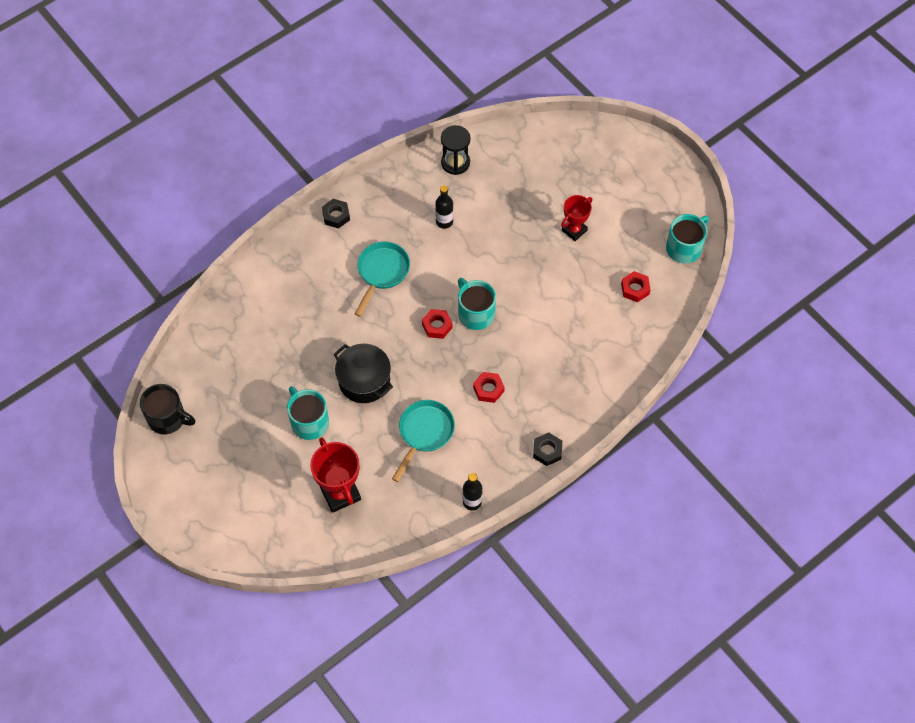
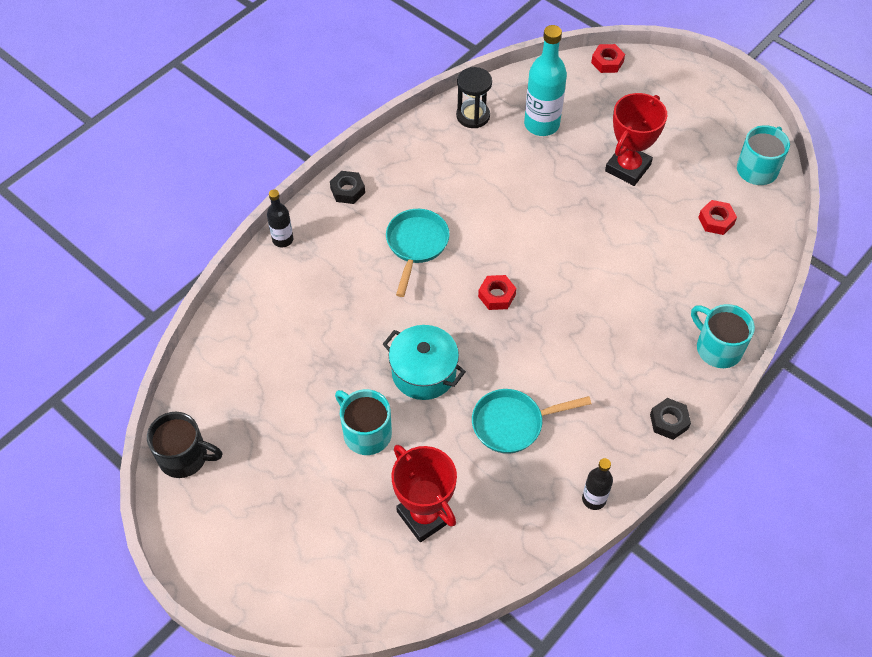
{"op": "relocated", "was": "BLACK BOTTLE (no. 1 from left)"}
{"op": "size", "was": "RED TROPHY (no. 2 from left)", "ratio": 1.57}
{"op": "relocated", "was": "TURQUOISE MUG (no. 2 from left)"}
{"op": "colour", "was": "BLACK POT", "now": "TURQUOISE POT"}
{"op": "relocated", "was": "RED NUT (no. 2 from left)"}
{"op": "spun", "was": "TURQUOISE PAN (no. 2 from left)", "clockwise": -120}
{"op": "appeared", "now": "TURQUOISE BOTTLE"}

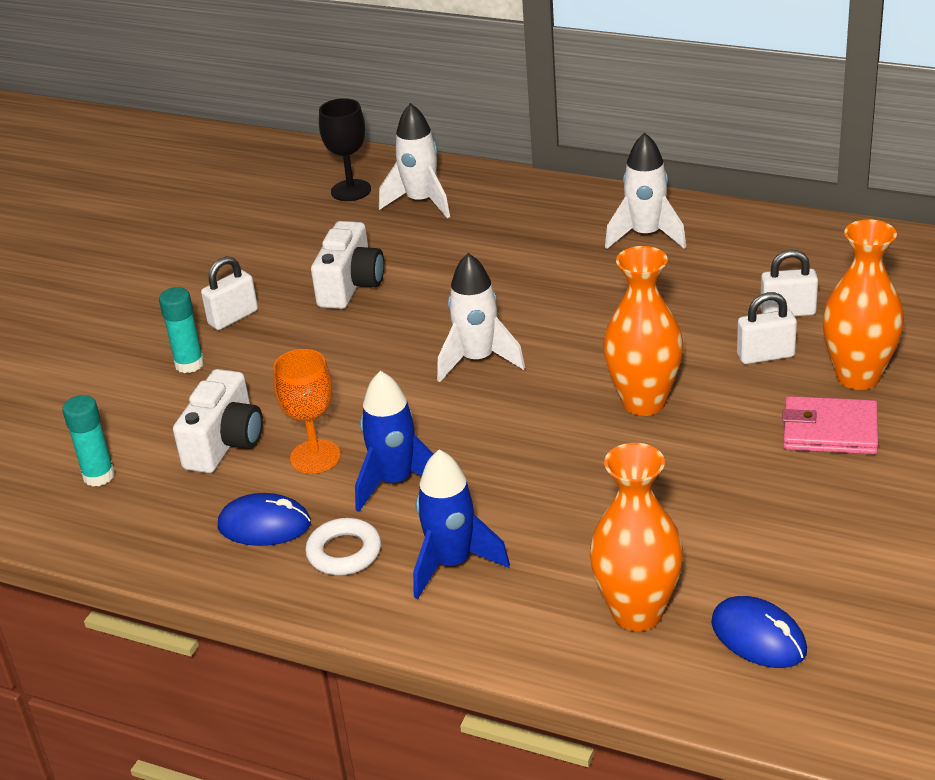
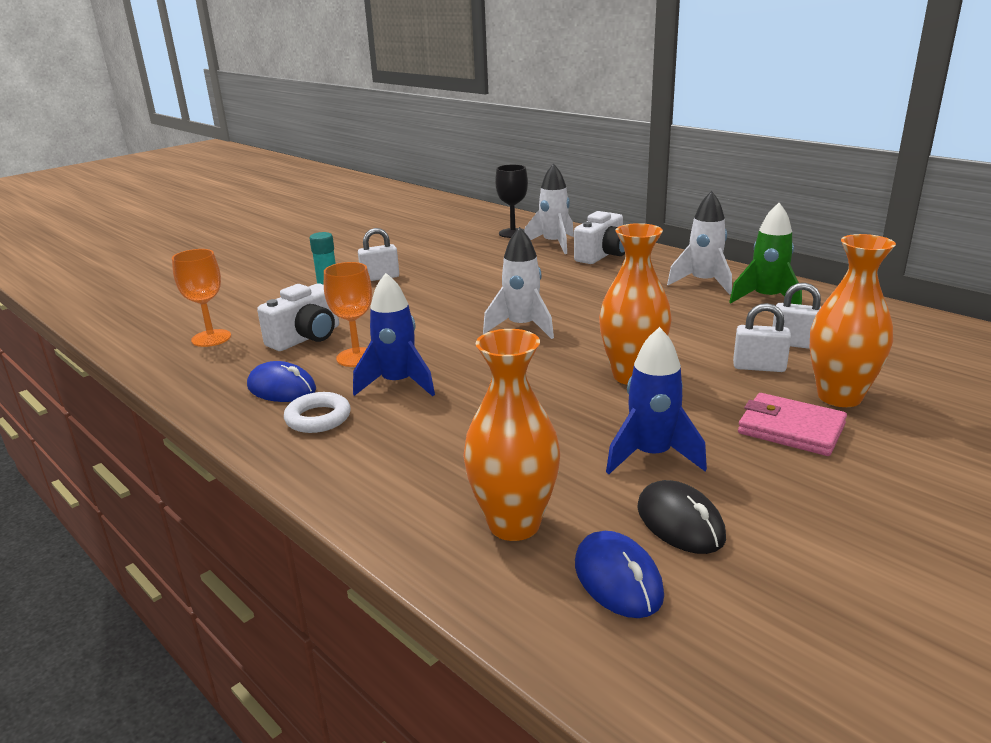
{"op": "relocated", "was": "WHITE CAMERA (no. 2 from left)"}
{"op": "exchanged", "was": "TURQUOISE GLUE STICK (no. 1 from left)", "now": "ORANGE GOBLET (no. 1 from left)"}
{"op": "relocated", "was": "BLUE ROCKET (no. 2 from left)"}
{"op": "appeared", "now": "GREEN ROCKET"}
{"op": "appeared", "now": "BLACK MOUSE"}

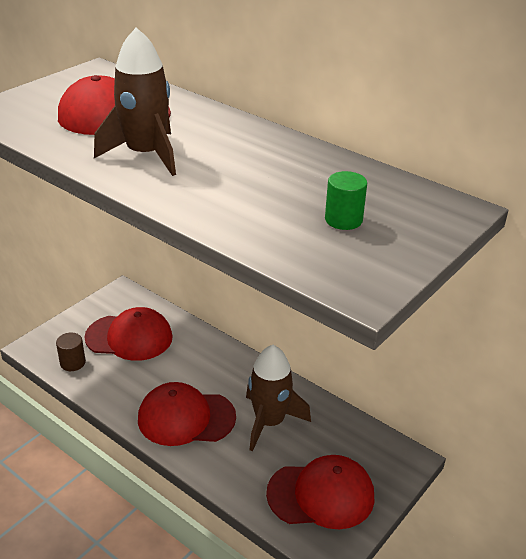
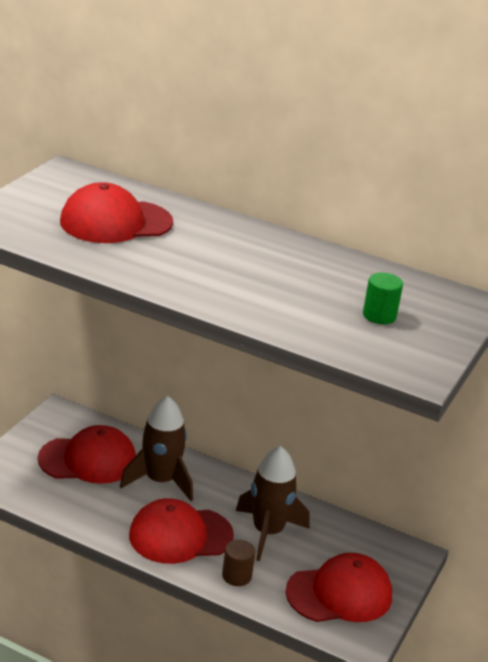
{"op": "relocated", "was": "BROWN ROCKET (no. 1 from left)"}
{"op": "relocated", "was": "BROWN CYLINDER"}

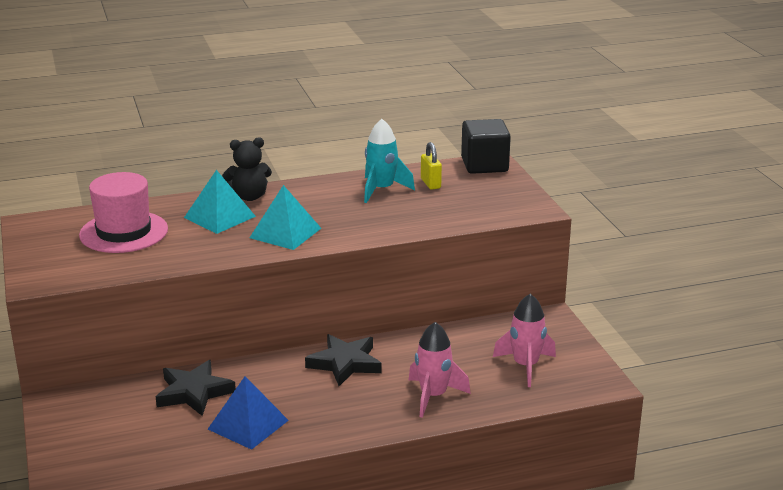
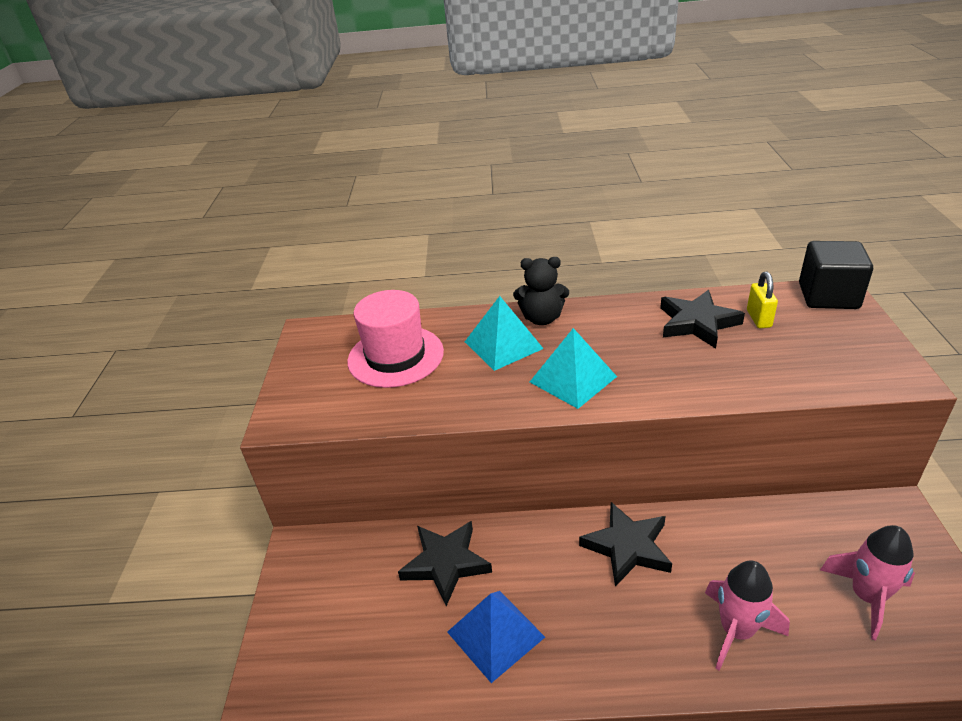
{"op": "exchanged", "was": "TURQUOISE ROCKET", "now": "BLACK STAR (no. 3 from left)"}

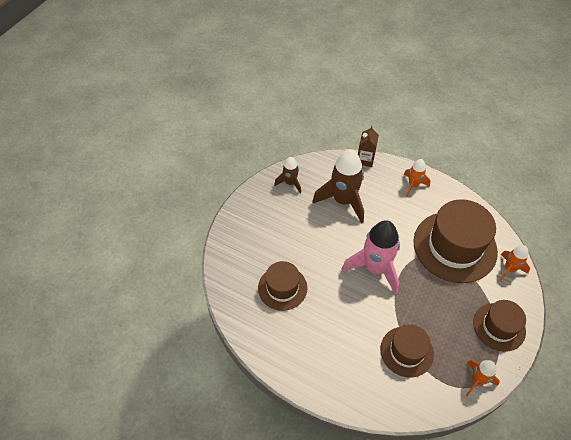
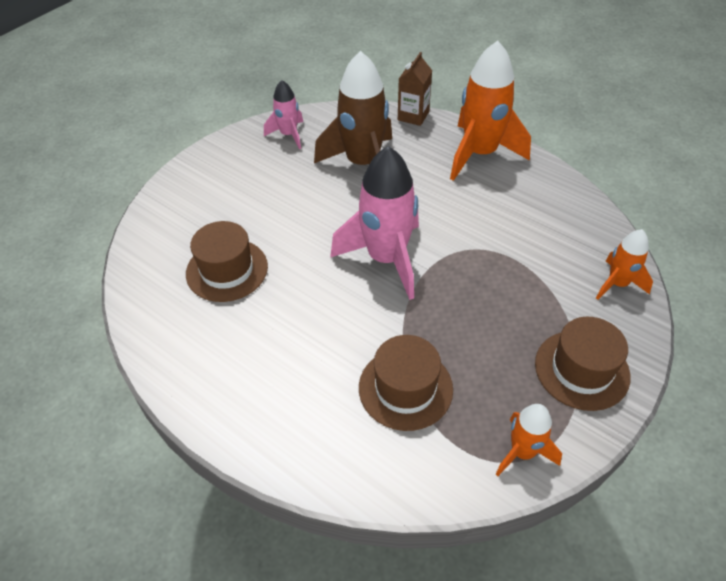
{"op": "colour", "was": "BROWN ROCKET (no. 1 from left)", "now": "PINK ROCKET (no. 1 from left)"}
{"op": "size", "was": "ORANGE ROCKET (no. 1 from left)", "ratio": 1.88}
{"op": "missing", "was": "BROWN HAT (no. 3 from left)"}

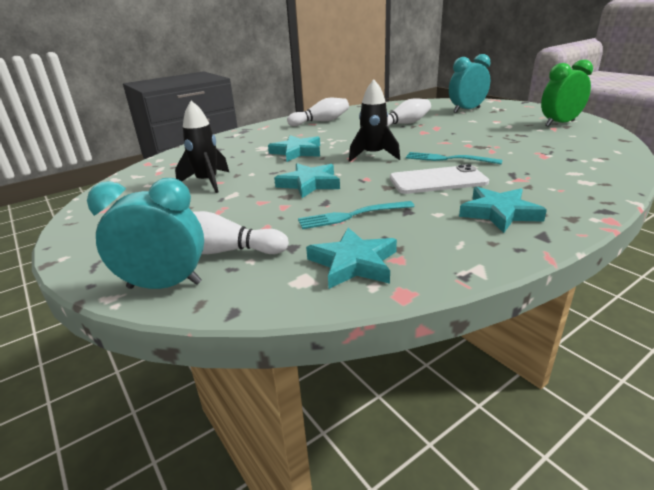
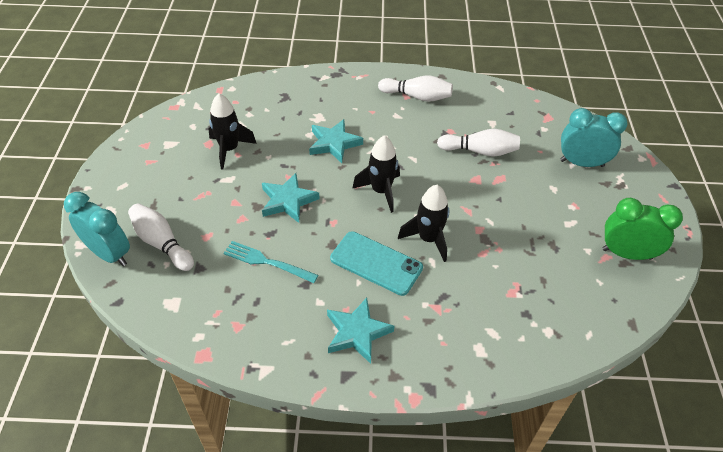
{"op": "exchanged", "was": "TURQUOISE FORK (no. 2 from left)", "now": "BLACK ROCKET (no. 3 from left)"}
{"op": "colour", "was": "WHITE PHONE", "now": "TURQUOISE PHONE"}
{"op": "missing", "was": "TURQUOISE STAR (no. 3 from left)"}

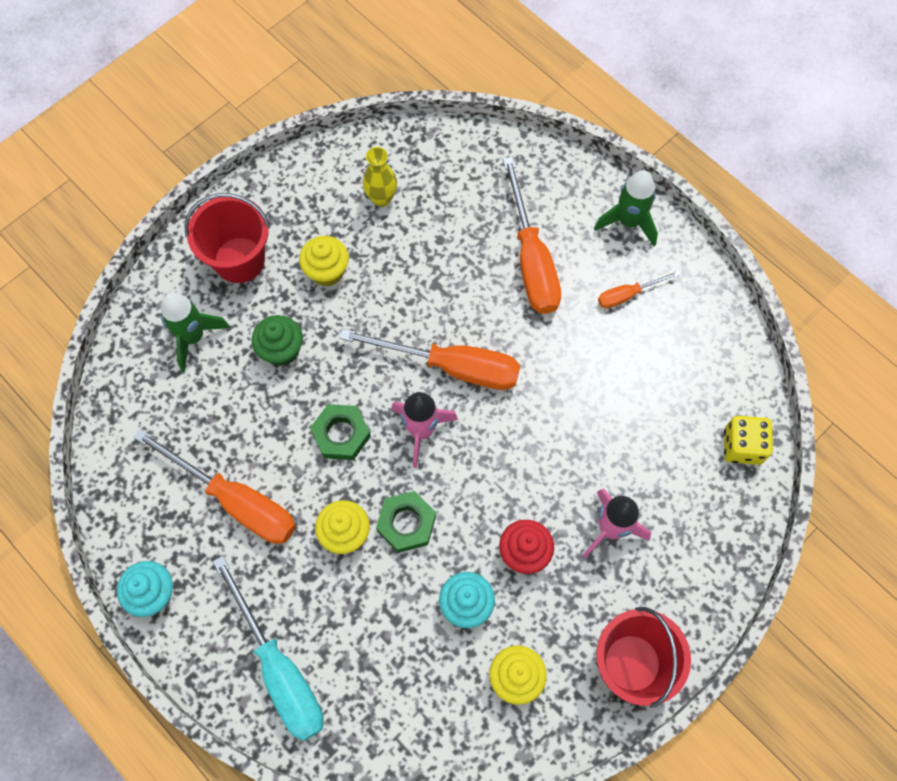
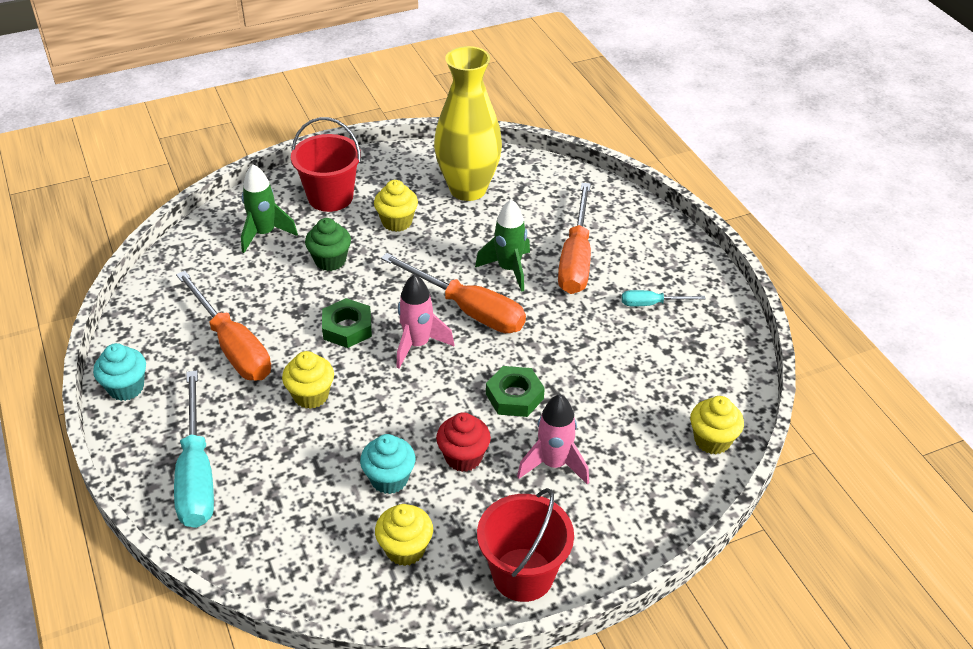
{"op": "size", "was": "YELLOW VASE", "ratio": 2.21}
{"op": "relocated", "was": "GREEN ROCKET (no. 2 from left)"}
{"op": "colour", "was": "ORANGE SCREWDRIVER (no. 4 from left)", "now": "TURQUOISE SCREWDRIVER (no. 2 from left)"}
{"op": "exchanged", "was": "YELLOW DICE", "now": "YELLOW CUPCAKE (no. 4 from left)"}
{"op": "relocated", "was": "GREEN NUT (no. 2 from left)"}

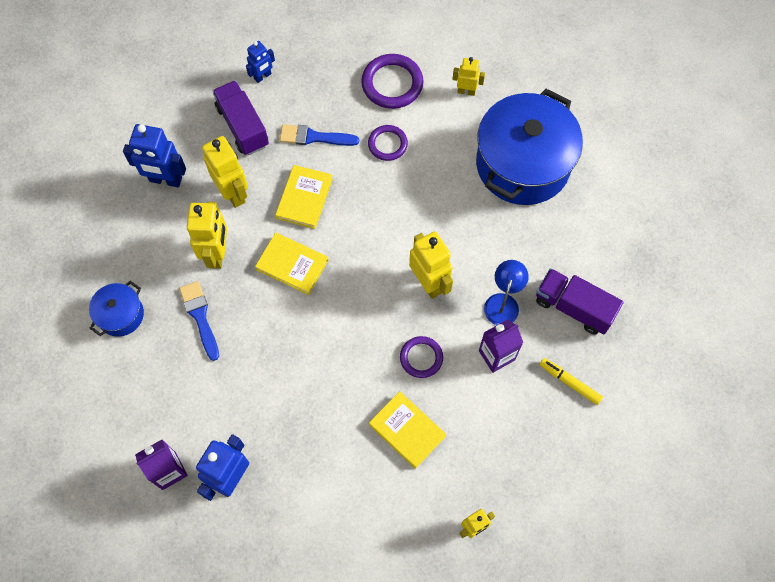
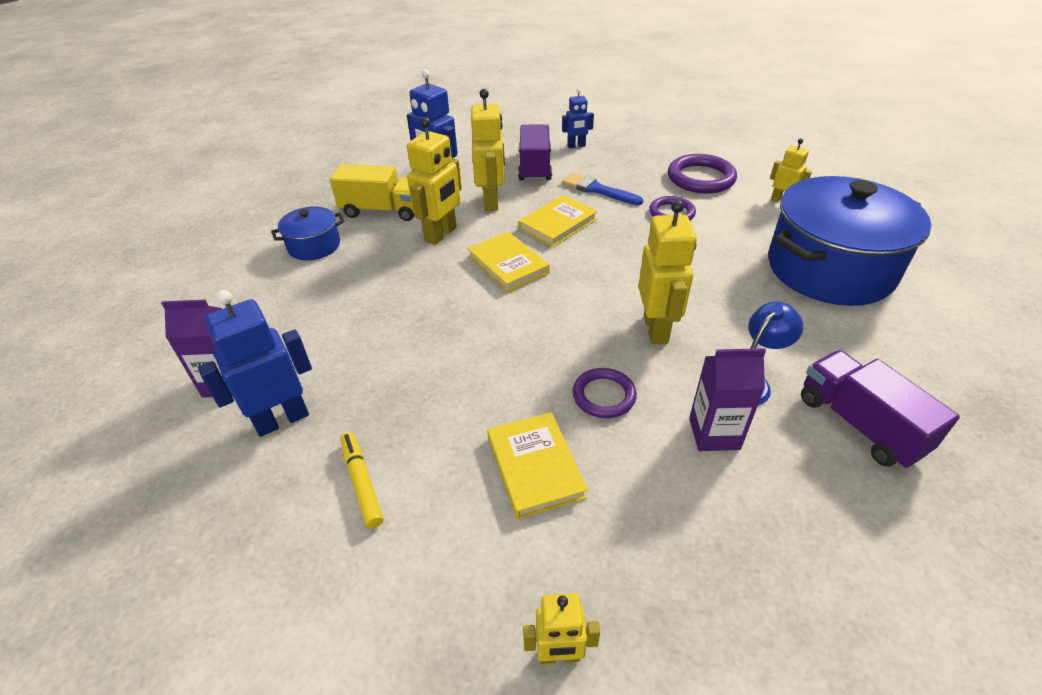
{"op": "missing", "was": "BLUE BRUSH (no. 1 from left)"}
{"op": "relocated", "was": "YELLOW MARKER"}
{"op": "appeared", "now": "YELLOW TRUCK"}

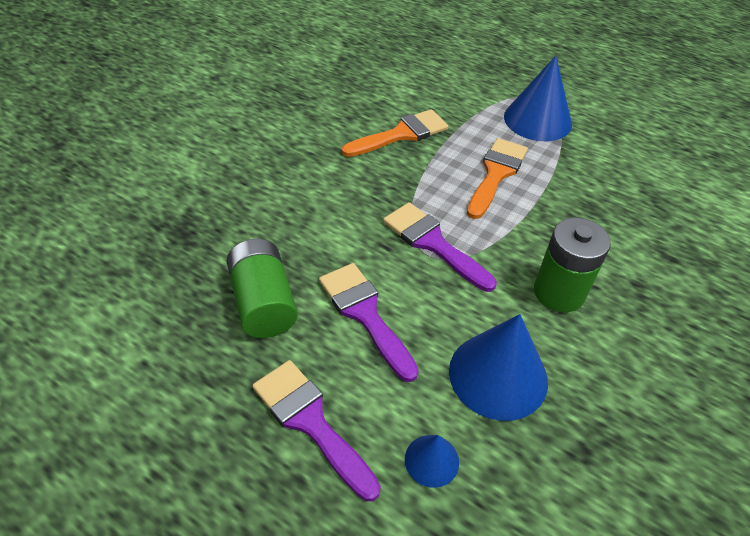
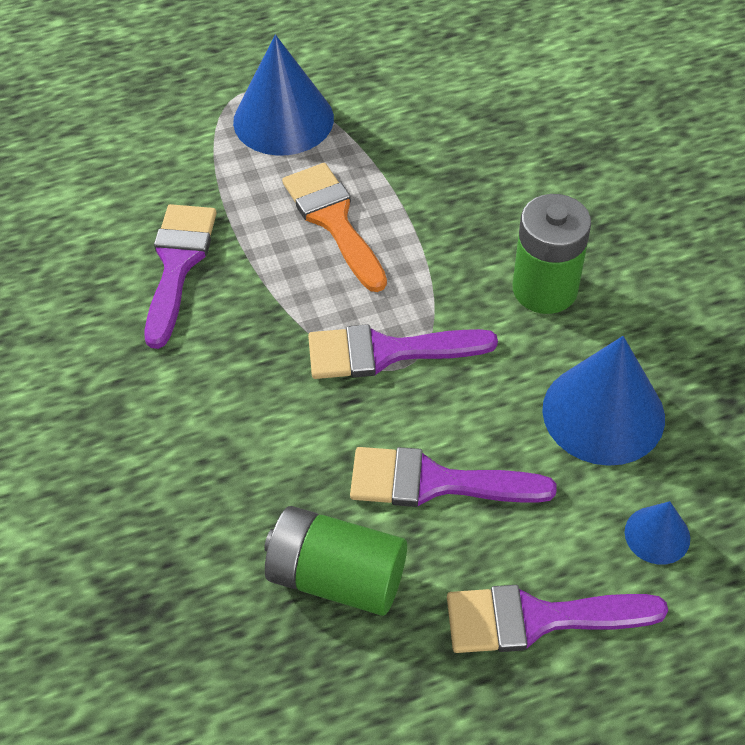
{"op": "colour", "was": "ORANGE BRUSH (no. 1 from left)", "now": "PURPLE BRUSH (no. 1 from left)"}

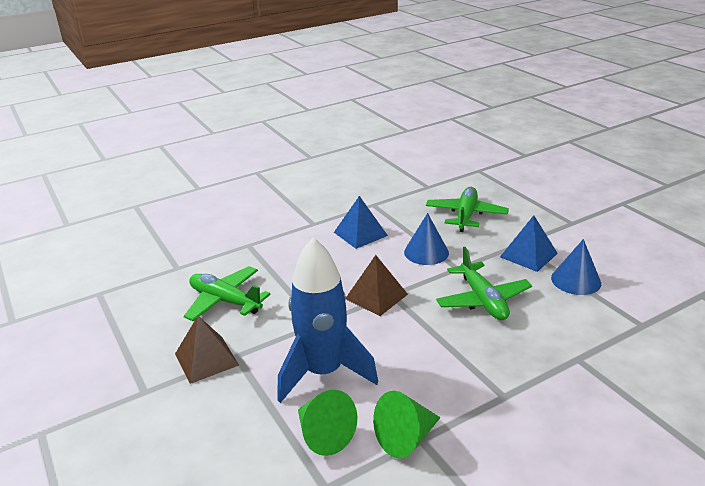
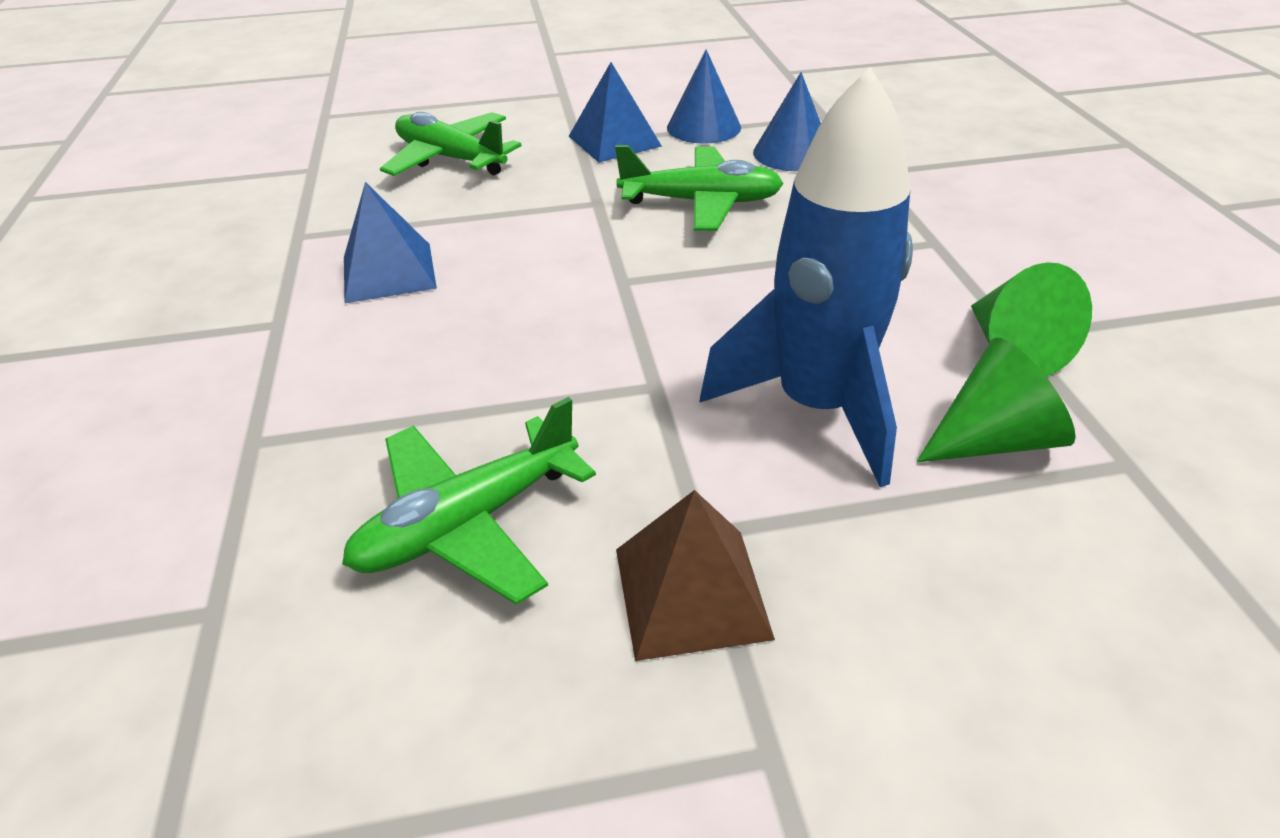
{"op": "relocated", "was": "BLUE CONE (no. 1 from left in the first image)", "now": "BLUE CONE (no. 2 from left)"}
{"op": "missing", "was": "BROWN PYRAMID (no. 2 from left)"}

